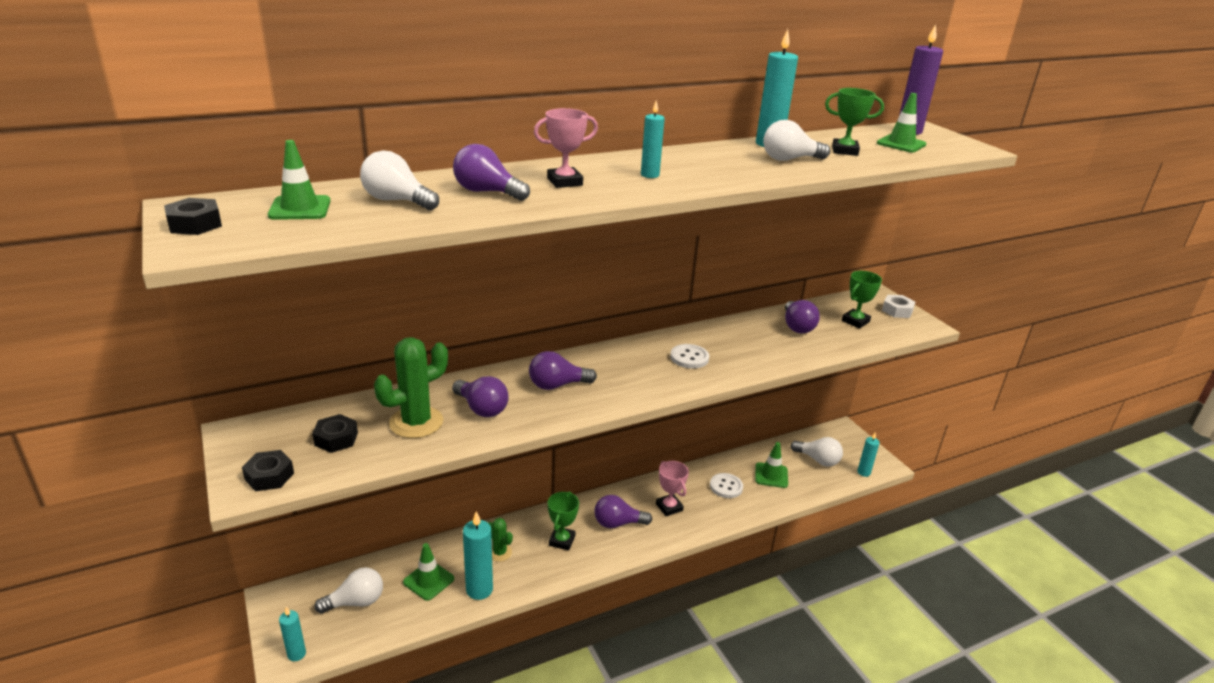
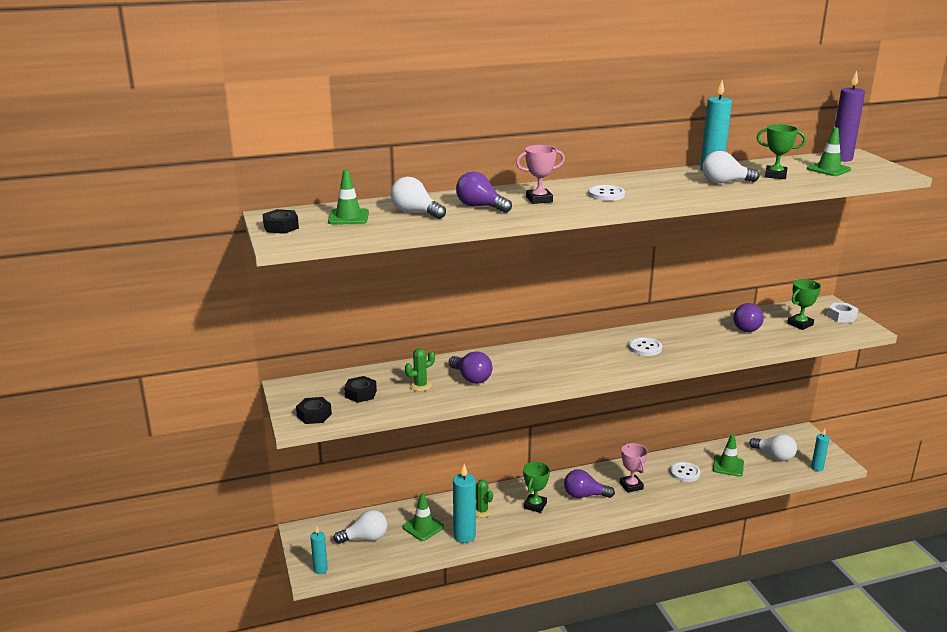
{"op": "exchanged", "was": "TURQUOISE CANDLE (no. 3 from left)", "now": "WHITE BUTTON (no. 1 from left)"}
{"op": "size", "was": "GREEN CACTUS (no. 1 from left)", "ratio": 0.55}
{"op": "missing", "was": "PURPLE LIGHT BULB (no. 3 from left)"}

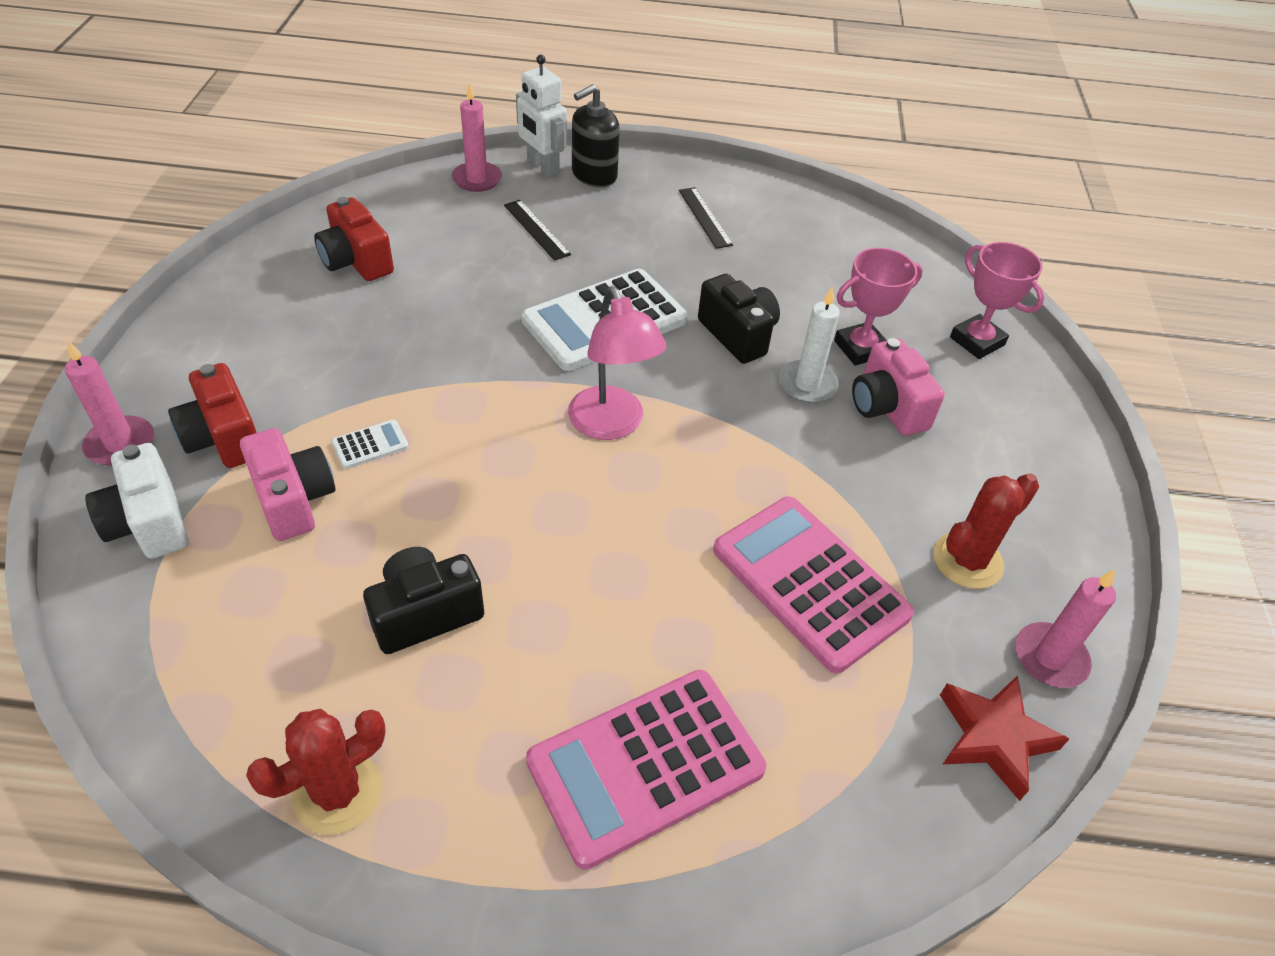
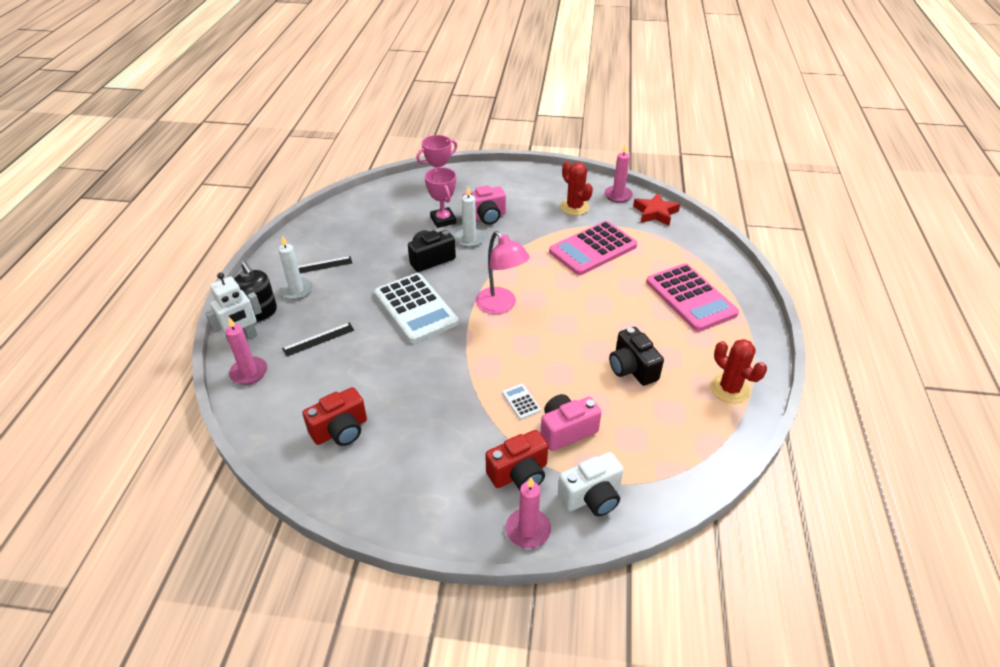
{"op": "spun", "was": "PINK LAMP", "clockwise": 75}
{"op": "appeared", "now": "WHITE CANDLE (no. 1 from left)"}

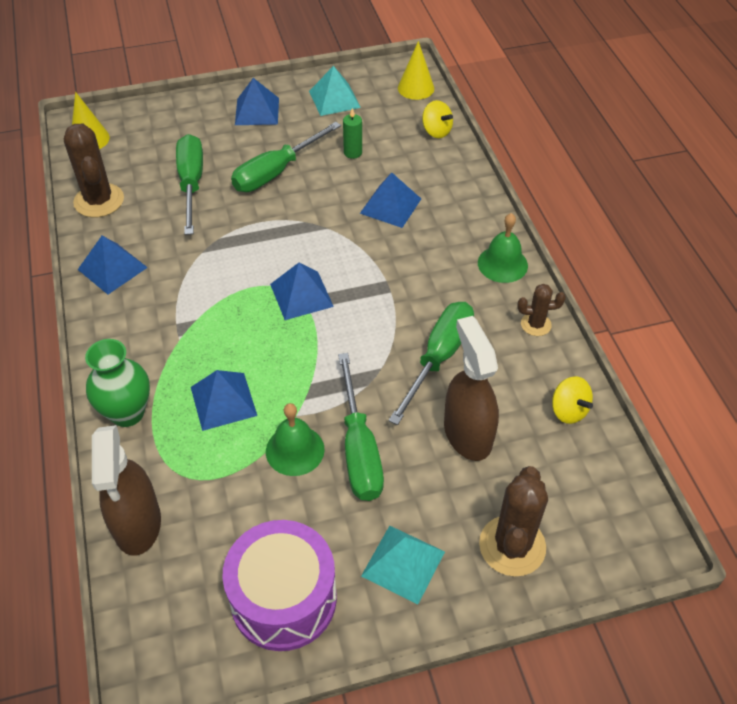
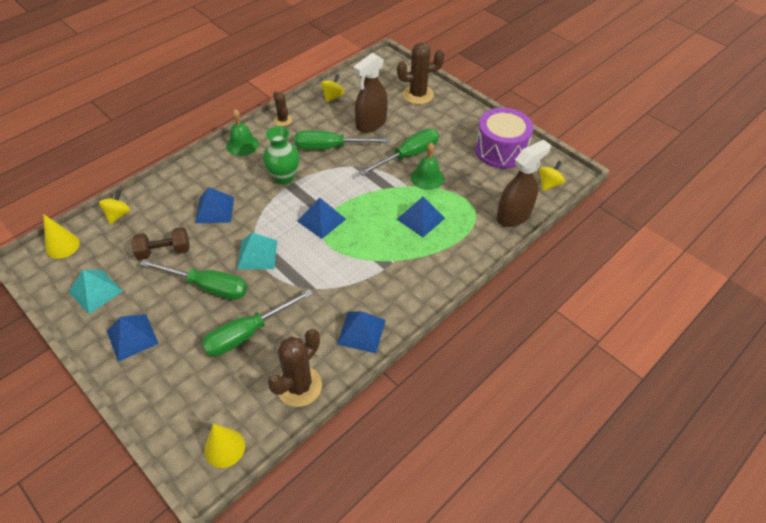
{"op": "exchanged", "was": "GREEN CANDLE", "now": "BROWN DUMBBELL"}
{"op": "relocated", "was": "GREEN VASE"}
{"op": "relocated", "was": "TURQUOISE PYRAMID (no. 2 from left)"}
{"op": "appeared", "now": "YELLOW SPINNING TOP (no. 3 from left)"}

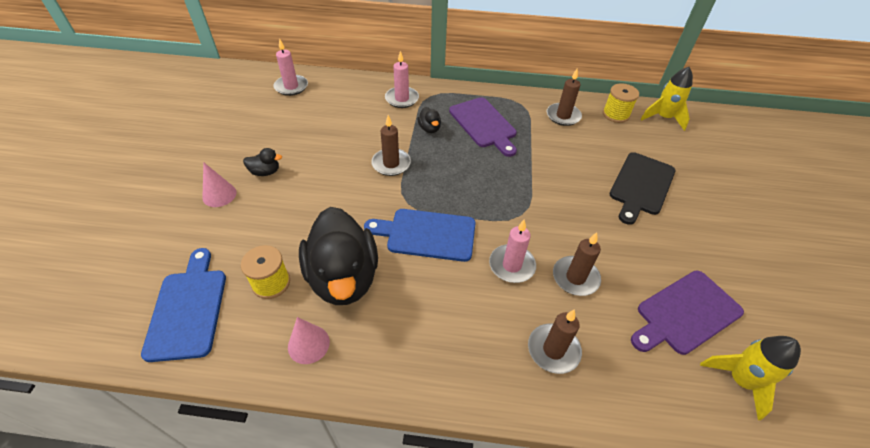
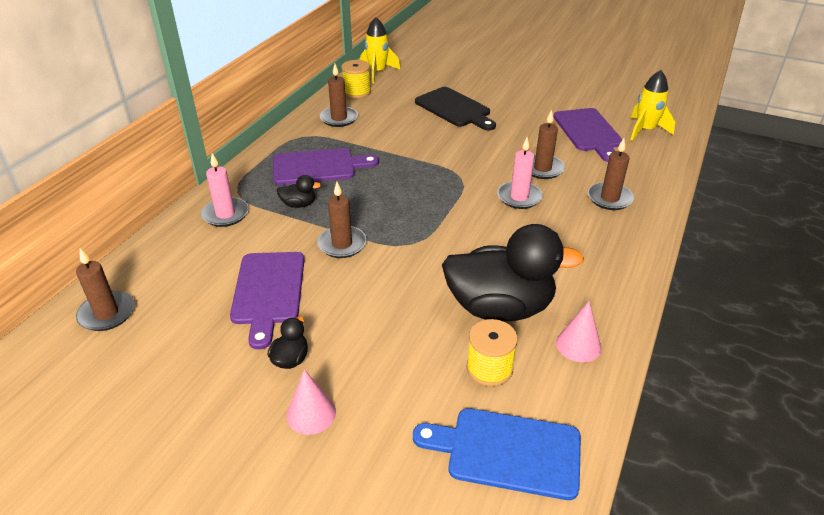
{"op": "colour", "was": "PINK CANDLE (no. 1 from left)", "now": "BROWN CANDLE (no. 1 from left)"}
{"op": "missing", "was": "BLUE CUTTING BOARD (no. 2 from left)"}
{"op": "appeared", "now": "PURPLE CUTTING BOARD (no. 1 from left)"}

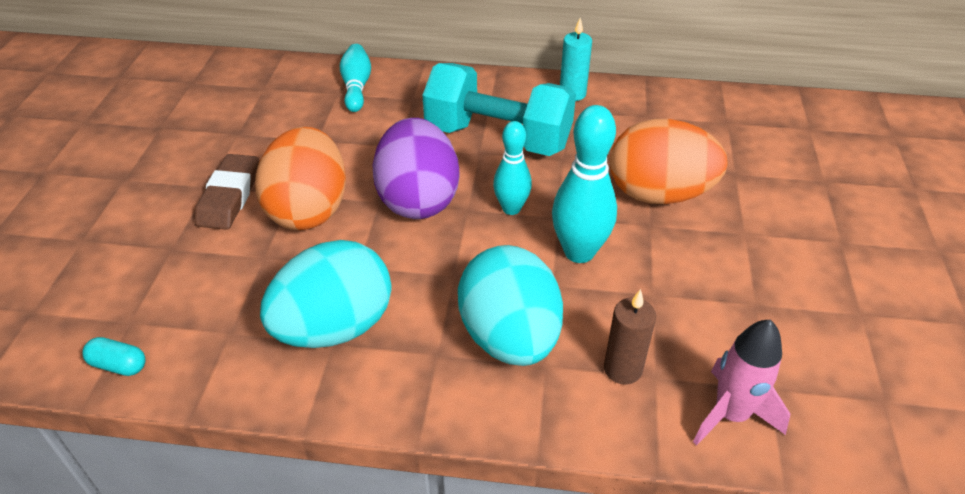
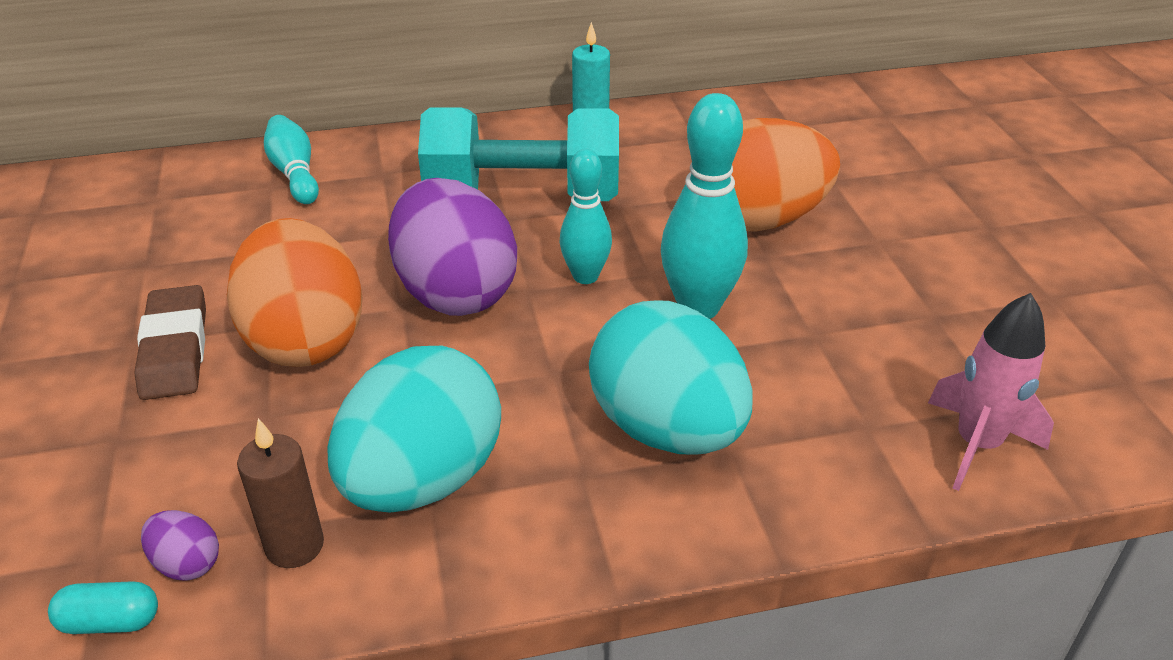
{"op": "relocated", "was": "BROWN CANDLE"}
{"op": "appeared", "now": "PURPLE EGG (no. 1 from left)"}

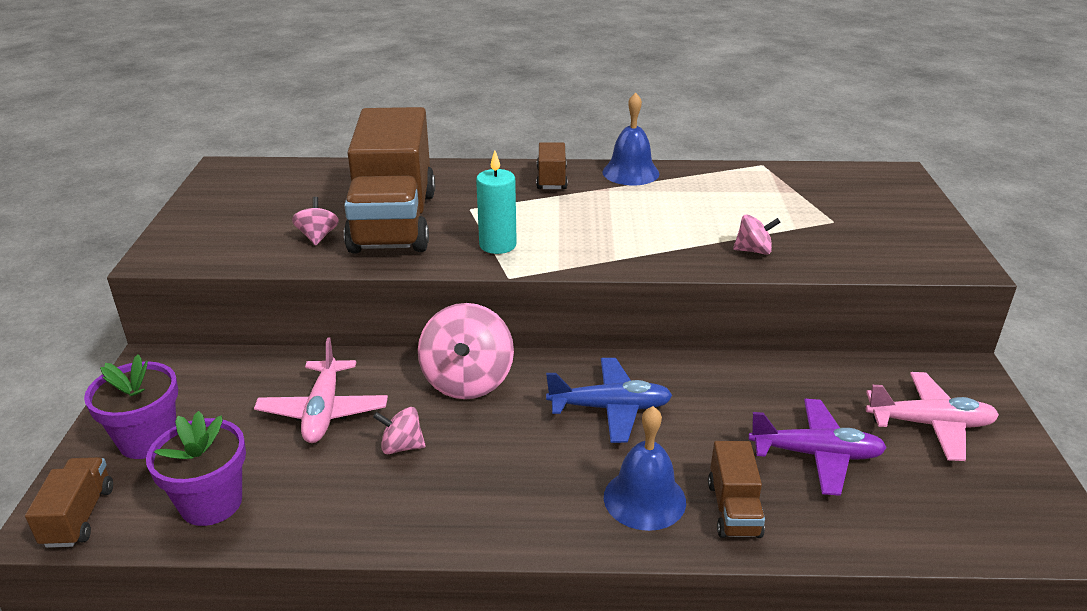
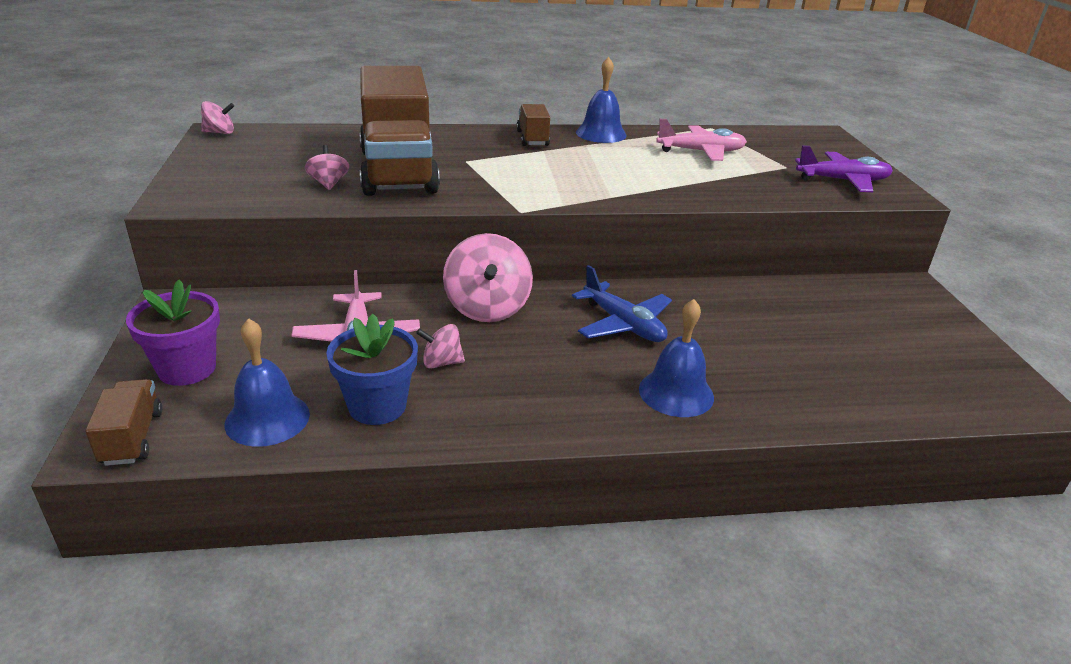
{"op": "missing", "was": "TURQUOISE CANDLE"}
{"op": "relocated", "was": "PINK SPINNING TOP (no. 4 from left in the first image)", "now": "PINK SPINNING TOP (no. 1 from left)"}
{"op": "spun", "was": "BLUE PLANE", "clockwise": 60}
{"op": "relocated", "was": "PINK PLANE (no. 2 from left)"}
{"op": "relocated", "was": "PURPLE PLANE"}
{"op": "exchanged", "was": "PURPLE FLOWER POT (no. 2 from left)", "now": "BLUE BELL (no. 1 from left)"}
{"op": "missing", "was": "BROWN TRUCK (no. 4 from left)"}
{"op": "appeared", "now": "BLUE FLOWER POT"}

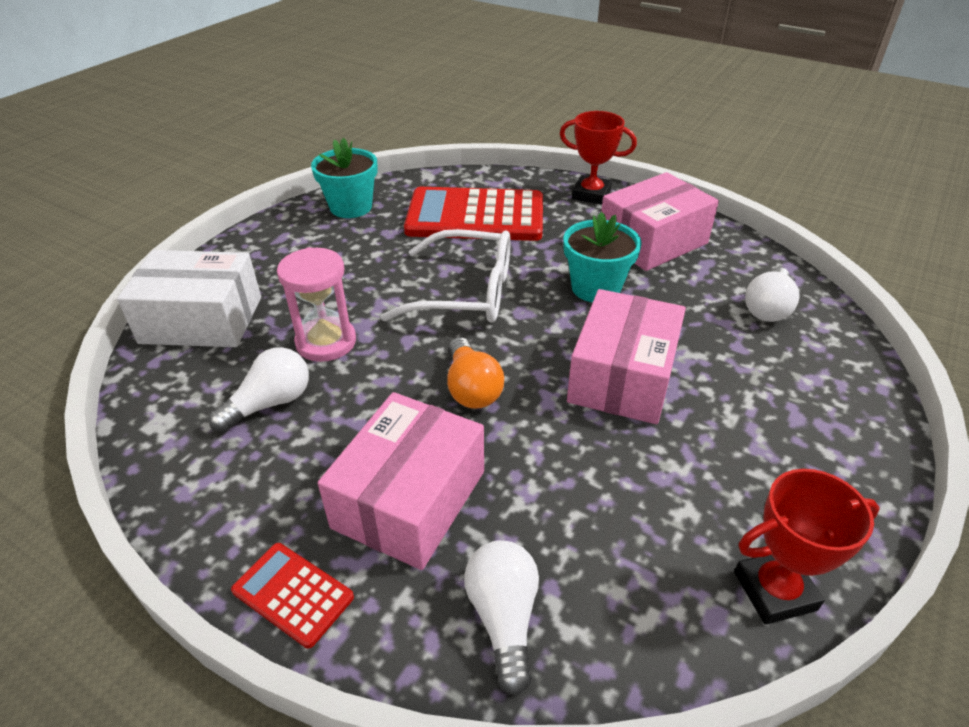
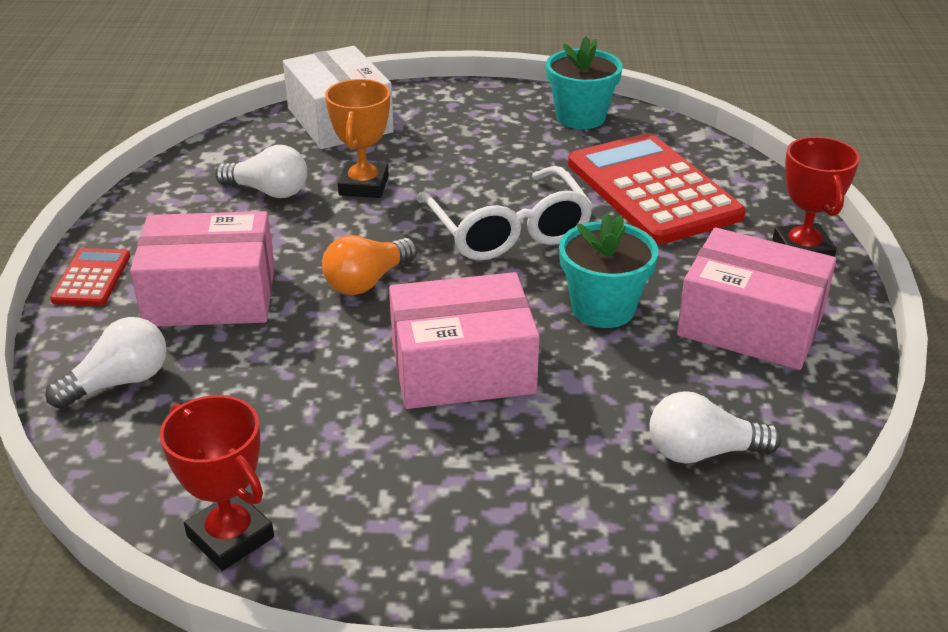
{"op": "exchanged", "was": "PINK HOURGLASS", "now": "ORANGE TROPHY"}

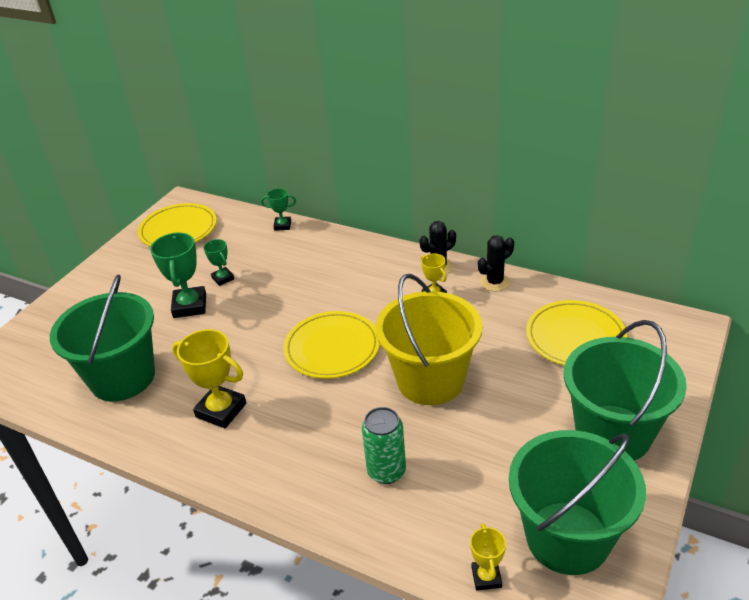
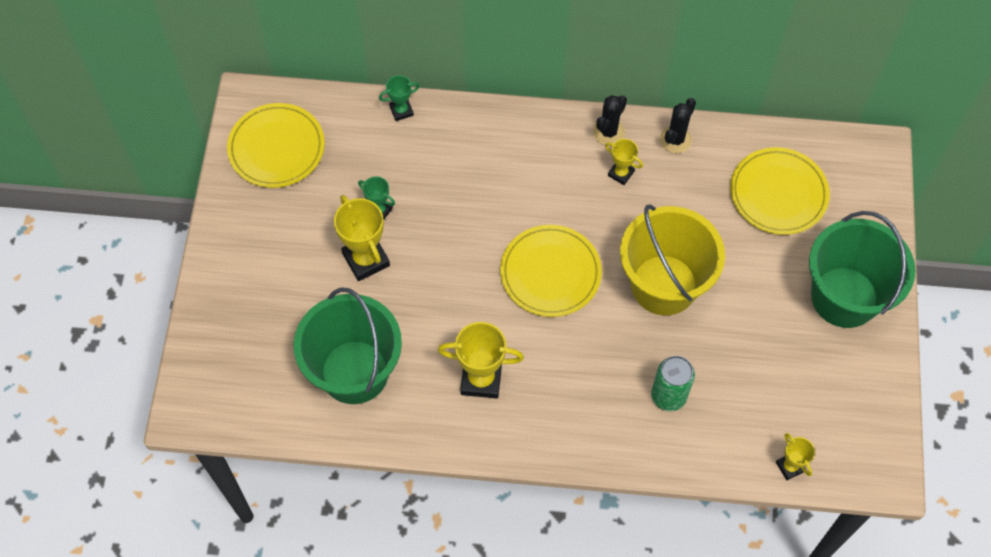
{"op": "colour", "was": "GREEN TROPHY (no. 1 from left)", "now": "YELLOW TROPHY (no. 1 from left)"}
{"op": "missing", "was": "GREEN BUCKET (no. 2 from left)"}

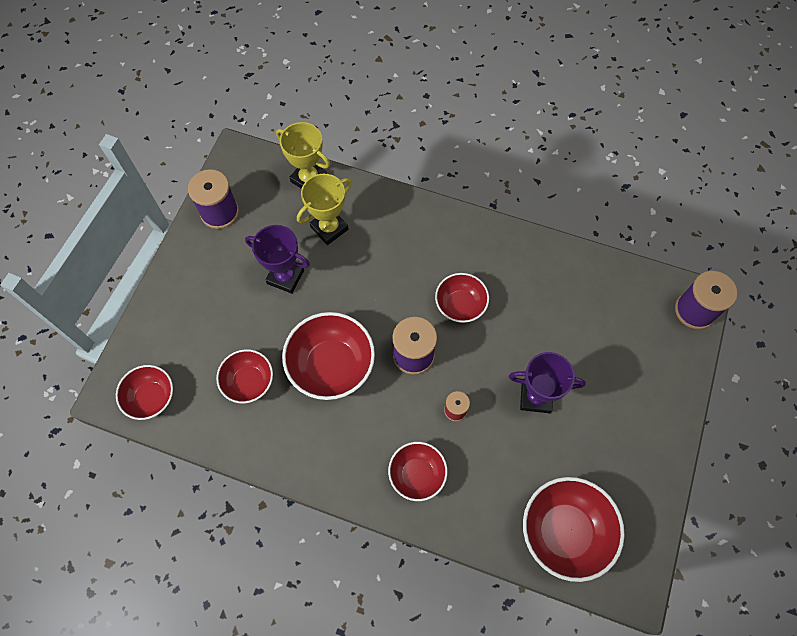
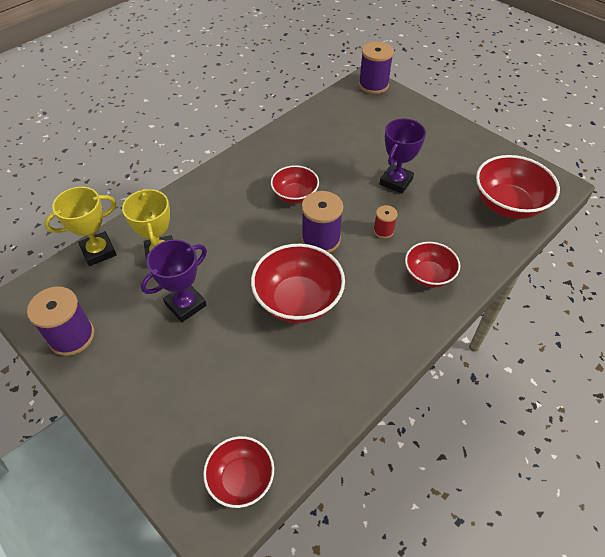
{"op": "missing", "was": "RED BOWL (no. 2 from left)"}

